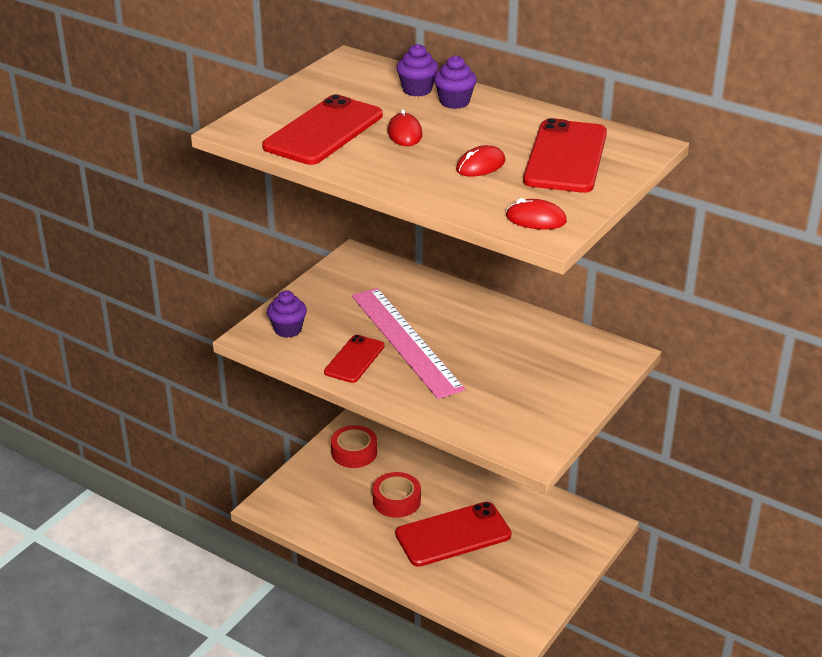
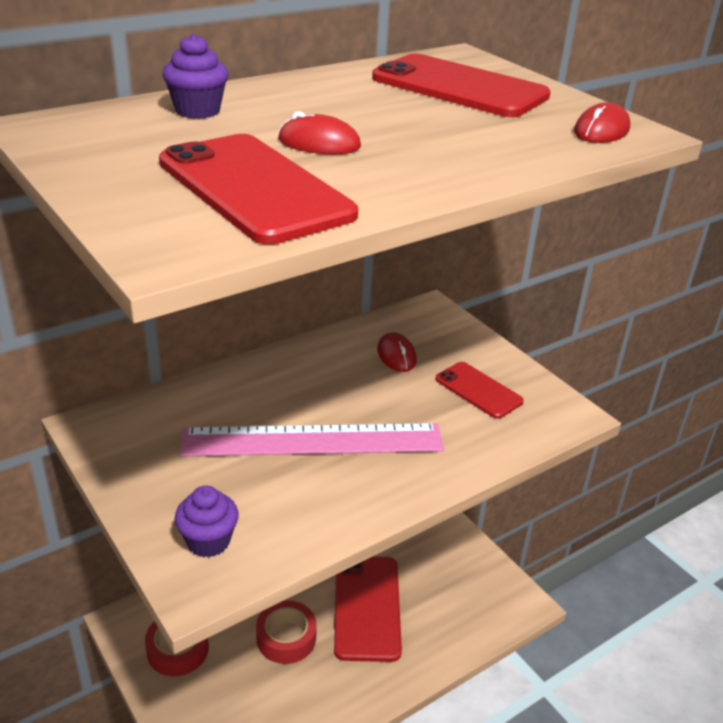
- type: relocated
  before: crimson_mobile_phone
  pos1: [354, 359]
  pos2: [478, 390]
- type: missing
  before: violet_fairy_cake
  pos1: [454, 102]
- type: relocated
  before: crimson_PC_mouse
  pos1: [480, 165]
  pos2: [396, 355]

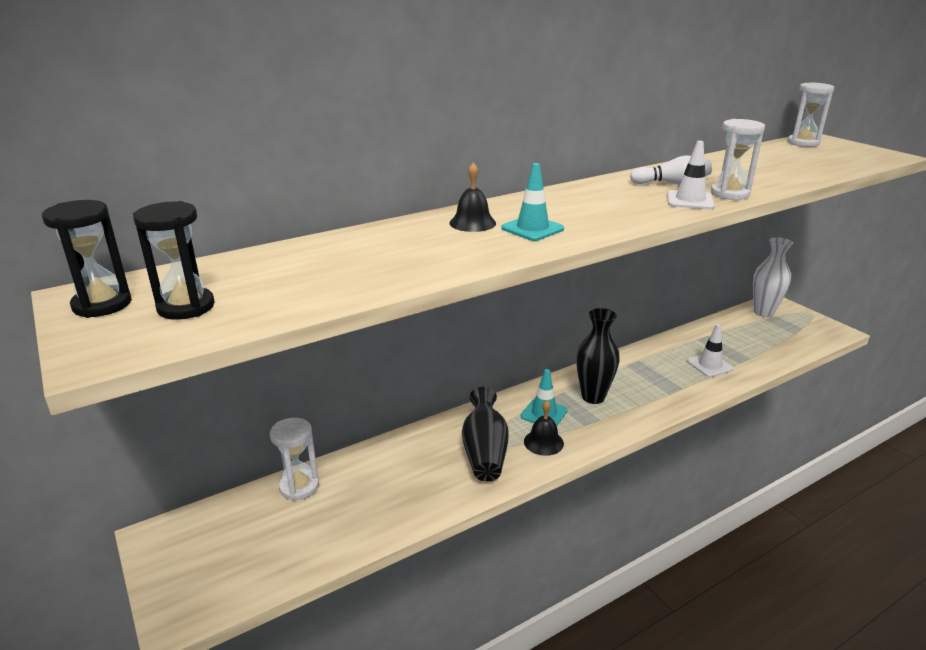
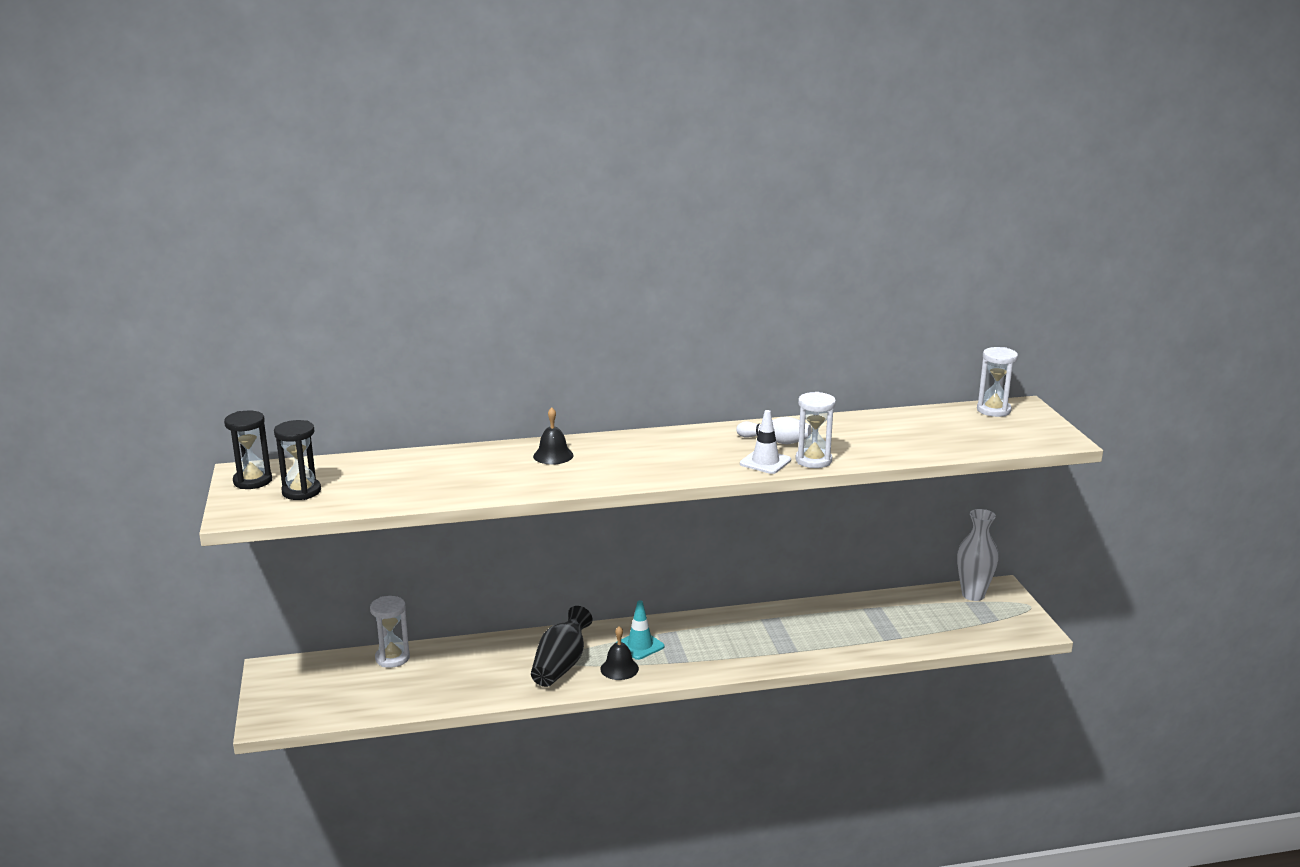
- type: missing
  before: aqua_road_cone
  pos1: [532, 229]
- type: missing
  before: ebony_tall_vase
  pos1: [593, 397]
- type: missing
  before: snow-white_road_cone
  pos1: [709, 365]

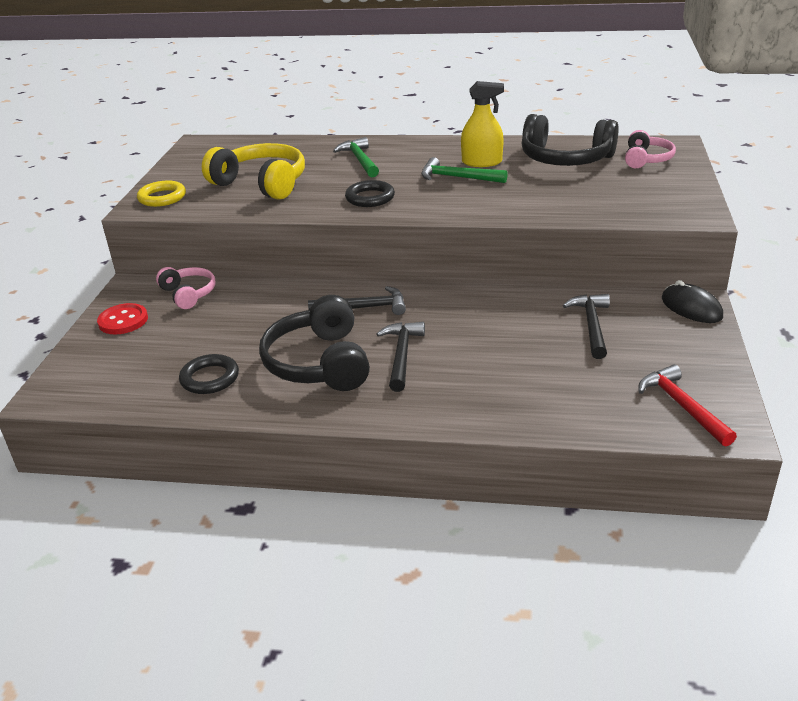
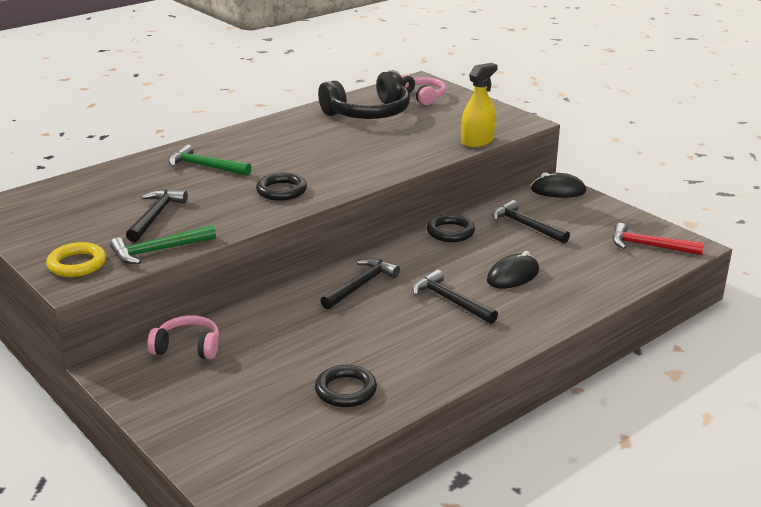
- type: missing
  before: crimson_shirt_button
  pos1: [123, 321]
- type: exchanged
  before: yellow_headset
  after: ebony_carpenter's_hammer
  pos1: [261, 184]
  pos2: [155, 216]
- type: missing
  before: ebony_headset
  pos1: [319, 363]
- type: relocated
  before: leaf-green_carpenter's_hammer
  pos1: [457, 177]
  pos2: [158, 250]
- type: relocated
  before: yellow_spray_cleaner
  pos1: [482, 162]
  pos2: [477, 141]
- type: appeared
  after: ebony_torus
  pos2: [450, 232]
- type: appeared
  after: ebony_PC_mouse
  pos2: [513, 276]

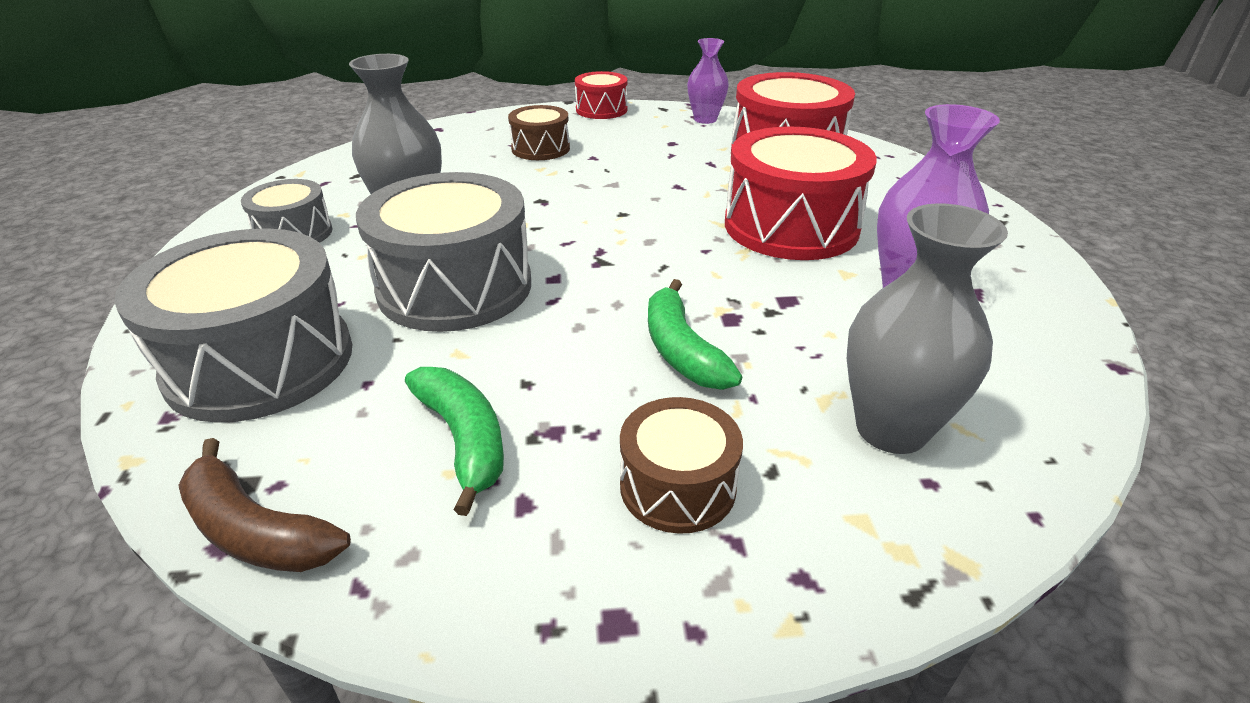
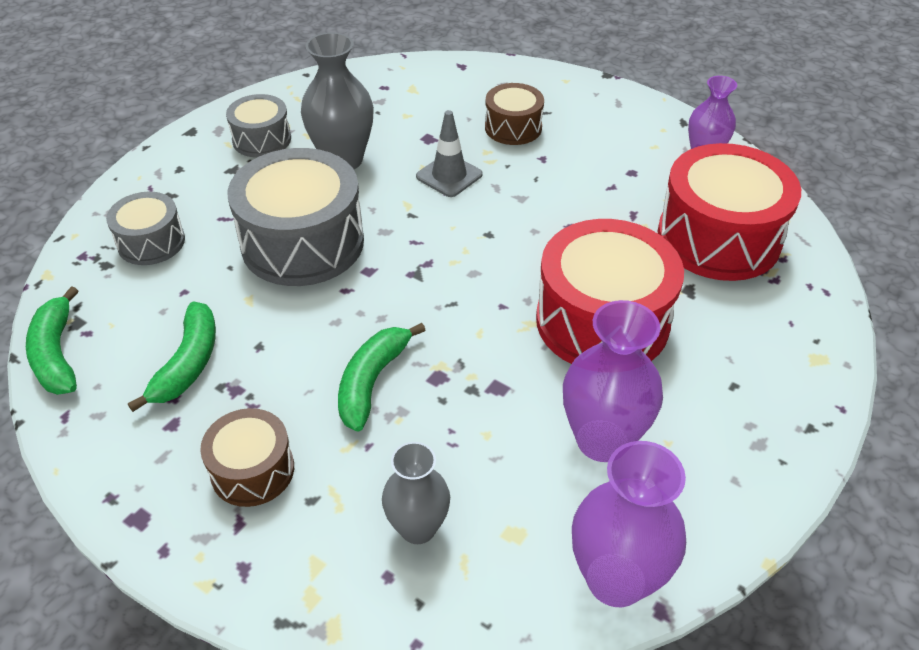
- type: size
  before: grey_snare_drum
  pos1: [260, 362]
  pos2: [151, 242]
  scale: 0.54
- type: colour
  before: brown_banana_fruit
  after: leaf-green_banana_fruit
  pos1: [256, 530]
  pos2: [57, 354]
- type: missing
  before: crimson_snare_drum
  pos1: [601, 110]
- type: size
  before: grey_tall_vase
  pos1: [891, 429]
  pos2: [418, 528]
  scale: 0.65
- type: appeared
  after: grey_road_cone
  pos2: [449, 176]
- type: appeared
  after: violet_tall_vase
  pos2: [615, 579]

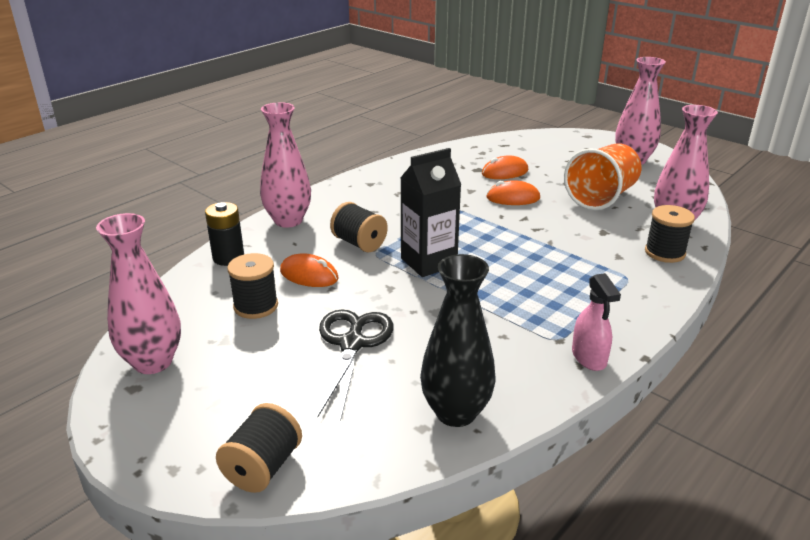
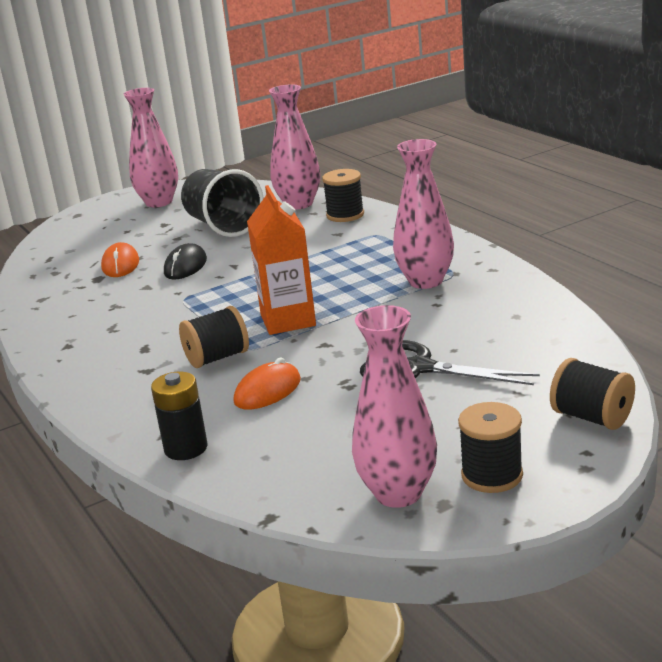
- type: relocated
  before: ebony_spool
  pos1: [256, 306]
  pos2: [492, 475]
- type: relocated
  before: pink_tall_vase
  pos1: [288, 220]
  pos2: [425, 281]
- type: colour
  before: ebony_carton
  after: orange_carton
  pos1: [428, 262]
  pos2: [288, 320]
- type: missing
  before: ebony_tall_vase
  pos1: [456, 412]
- type: colour
  before: orange_PC_mouse
  after: ebony_PC_mouse
  pos1: [513, 198]
  pos2: [185, 266]
- type: colour
  before: orange_beaker
  after: ebony_beaker
  pos1: [601, 197]
  pos2: [223, 226]
- type: missing
  before: pink_spray_cleaner
  pos1: [589, 357]

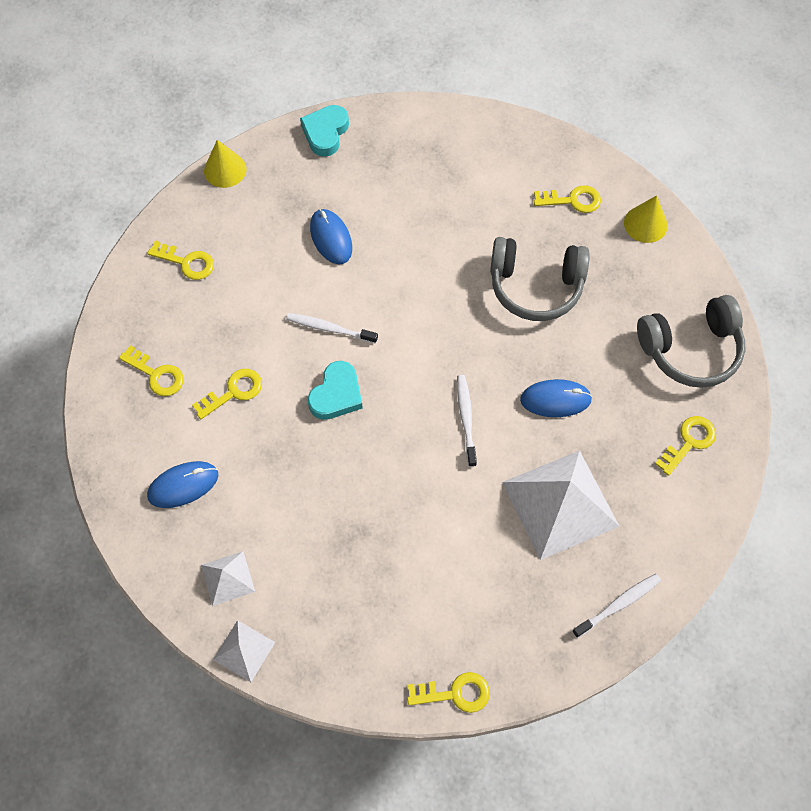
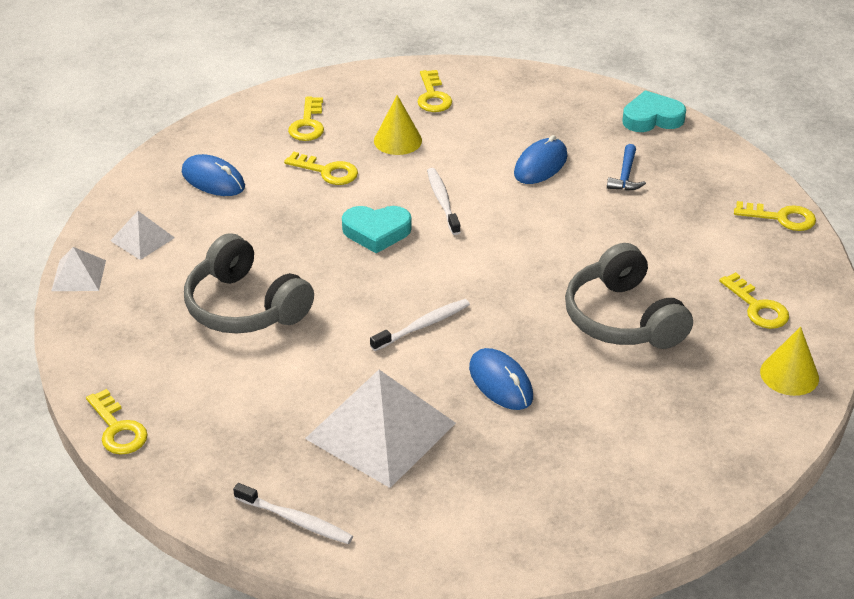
- type: relocated
  before: yellow_solid_cone
  pos1: [225, 170]
  pos2: [397, 140]
- type: relocated
  before: grey_headset
  pos1: [690, 349]
  pos2: [245, 306]
- type: relocated
  before: yellow_key
  pos1: [689, 442]
  pos2: [781, 218]
- type: appeared
  after: royal_blue_carpenter's_hammer
  pos2: [625, 175]

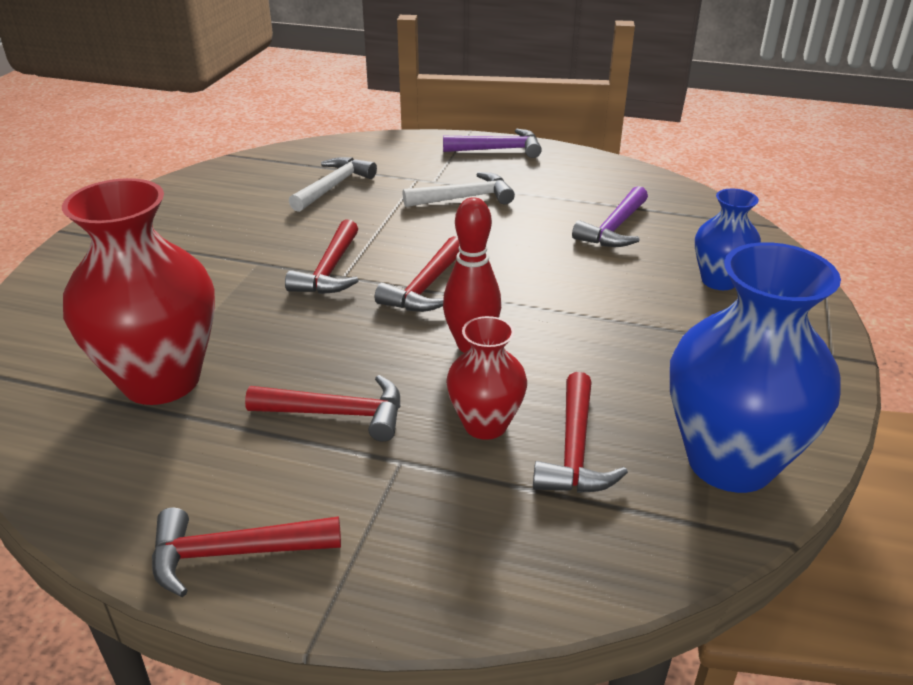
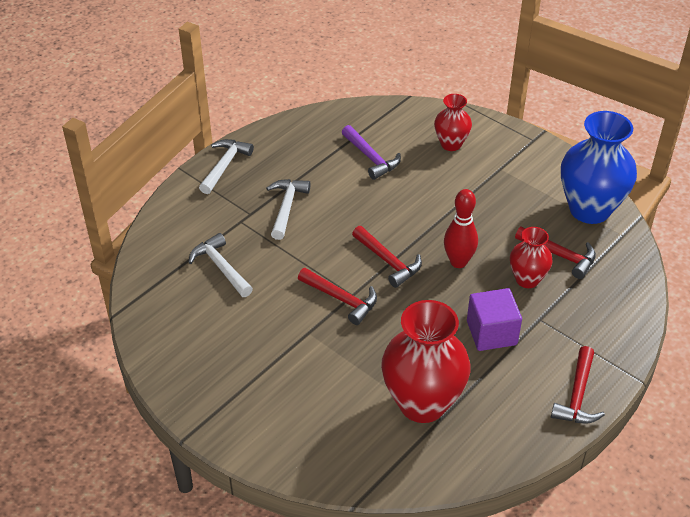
- type: exchanged
  before: crimson_carpenter's_hammer
  after: violet_solid_cube
  pos1: [338, 414]
  pos2: [491, 333]
- type: colour
  before: violet_carpenter's_hammer
  after: snow-white_carpenter's_hammer
  pos1: [498, 149]
  pos2: [225, 166]
- type: colour
  before: royal_blue_tall_vase
  after: crimson_tall_vase
  pos1: [719, 281]
  pos2: [451, 144]

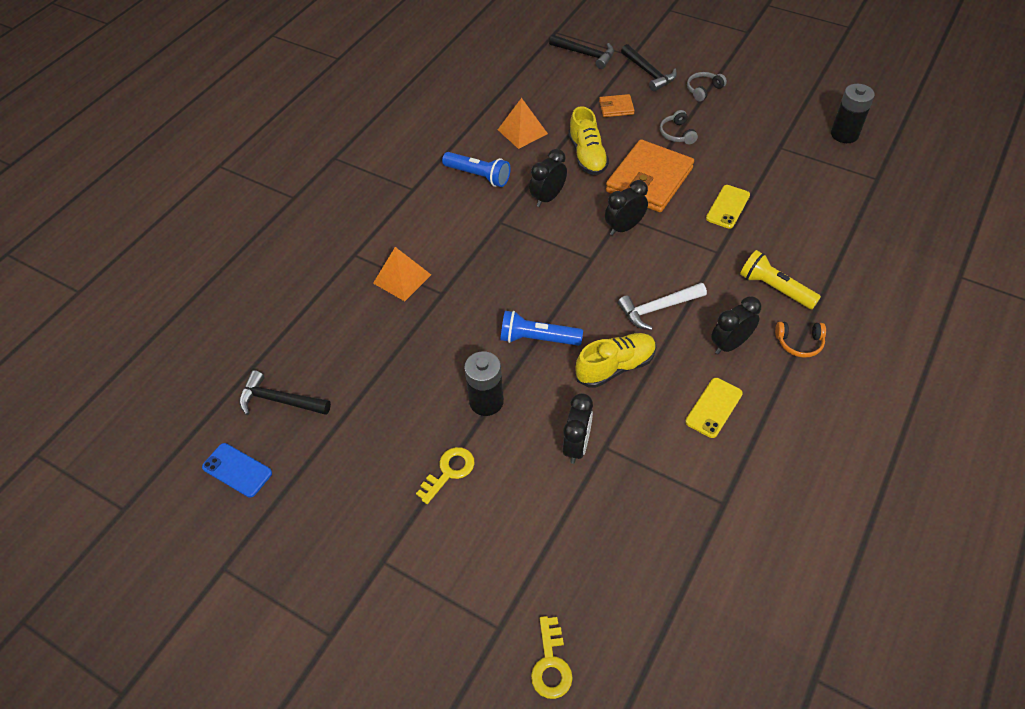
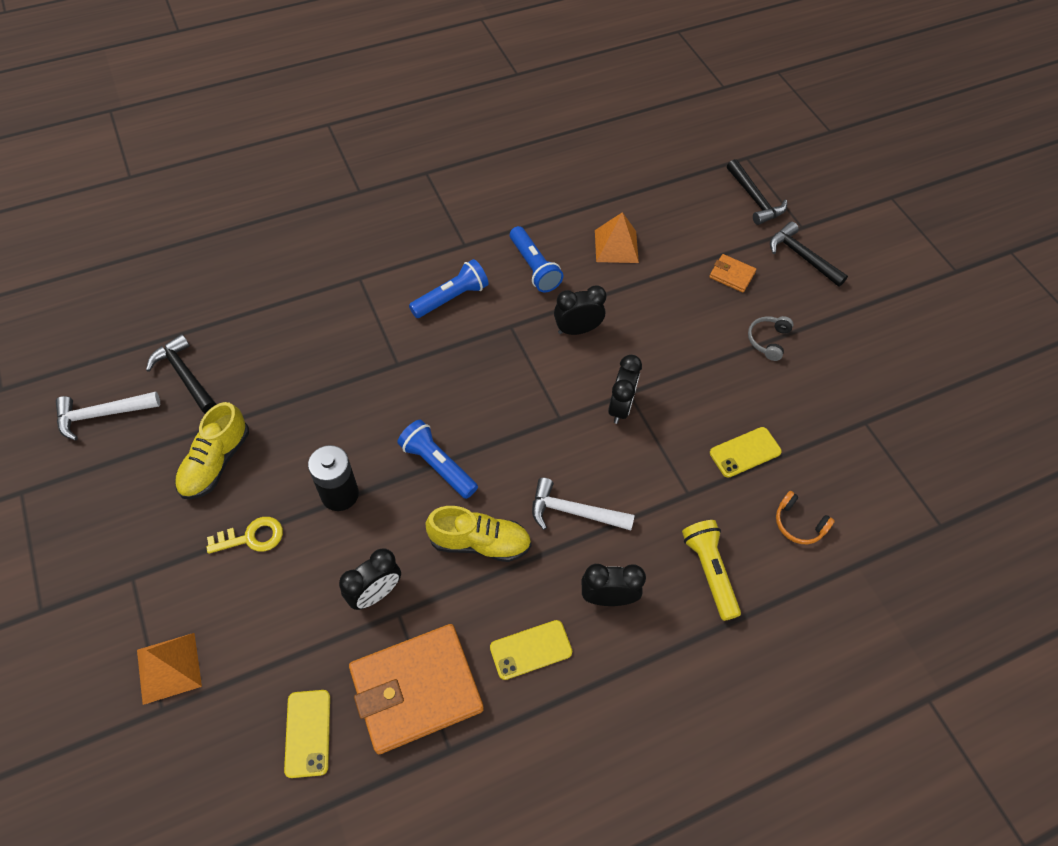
- type: exchanged
  before: royal_blue_mobile_phone
  after: snow-white_carpenter's_hammer
  pos1: [237, 470]
  pos2: [102, 415]
- type: relocated
  before: orange_pyramid_shape
  pos1: [402, 279]
  pos2: [168, 668]
- type: missing
  before: yellow_key
  pos1: [551, 664]
- type: relocated
  before: yellow_sneaker
  pos1: [587, 156]
  pos2: [215, 462]
- type: spun
  before: ebony_alarm_clock
  pos1: [624, 227]
  pos2: [620, 407]
  turn: 105
- type: relocated
  before: orange_wallet
  pos1: [649, 180]
  pos2: [416, 689]
- type: spun
  before: ebony_carpenter's_hammer
  pos1: [649, 73]
  pos2: [801, 256]
  turn: 135
- type: missing
  before: grey_headset
  pos1: [703, 90]
- type: relocated
  before: orange_headset
  pos1: [799, 343]
  pos2: [798, 523]
- type: missing
  before: ebony_AA_battery
  pos1: [844, 134]
- type: appeared
  after: yellow_mobile_phone
  pos2: [308, 733]
- type: appeared
  after: royal_blue_torch
  pos2: [451, 298]

